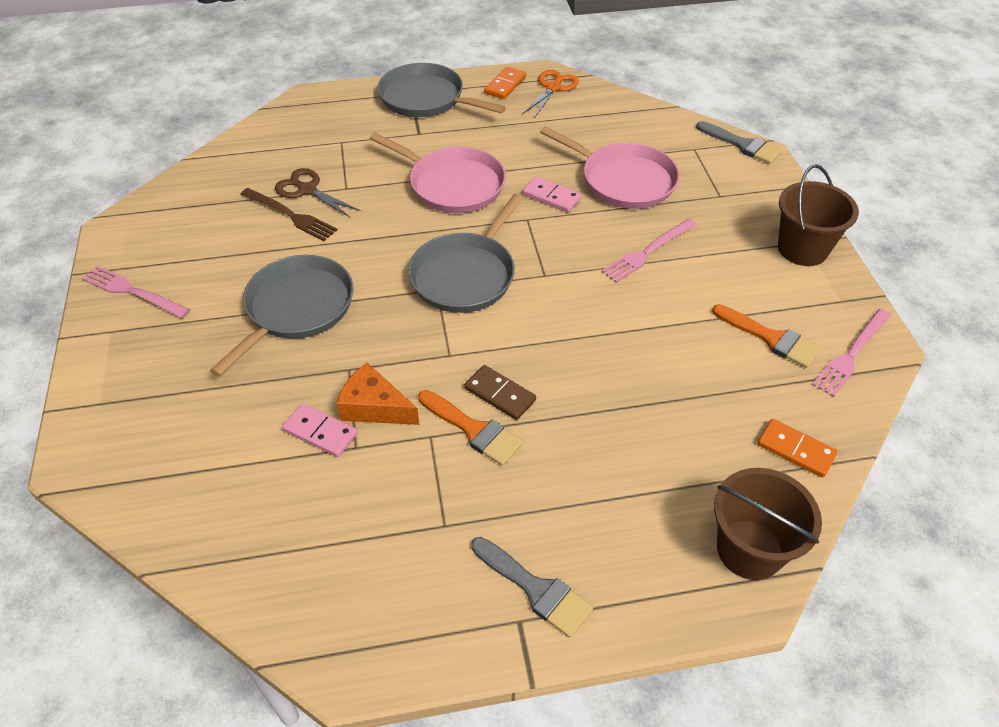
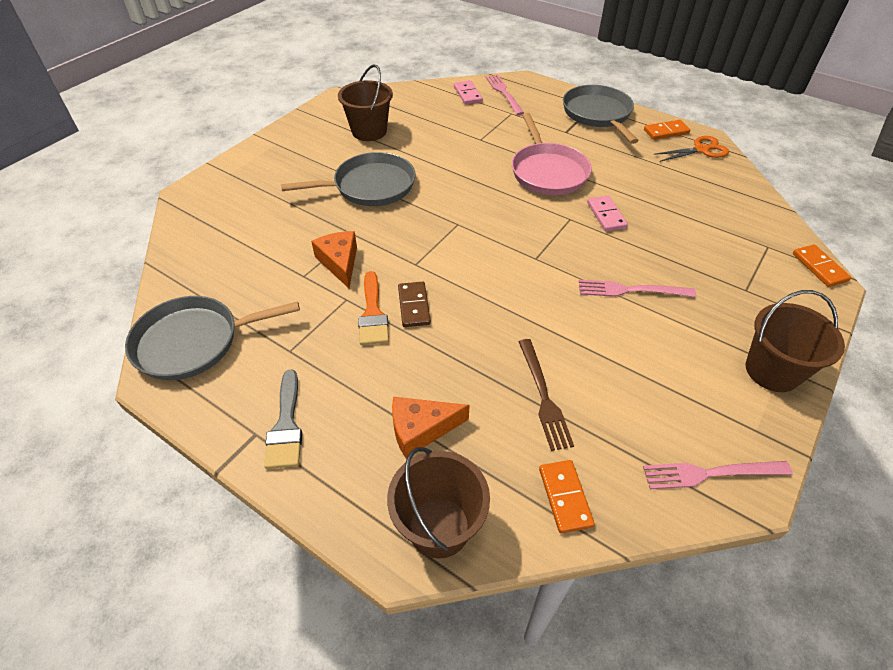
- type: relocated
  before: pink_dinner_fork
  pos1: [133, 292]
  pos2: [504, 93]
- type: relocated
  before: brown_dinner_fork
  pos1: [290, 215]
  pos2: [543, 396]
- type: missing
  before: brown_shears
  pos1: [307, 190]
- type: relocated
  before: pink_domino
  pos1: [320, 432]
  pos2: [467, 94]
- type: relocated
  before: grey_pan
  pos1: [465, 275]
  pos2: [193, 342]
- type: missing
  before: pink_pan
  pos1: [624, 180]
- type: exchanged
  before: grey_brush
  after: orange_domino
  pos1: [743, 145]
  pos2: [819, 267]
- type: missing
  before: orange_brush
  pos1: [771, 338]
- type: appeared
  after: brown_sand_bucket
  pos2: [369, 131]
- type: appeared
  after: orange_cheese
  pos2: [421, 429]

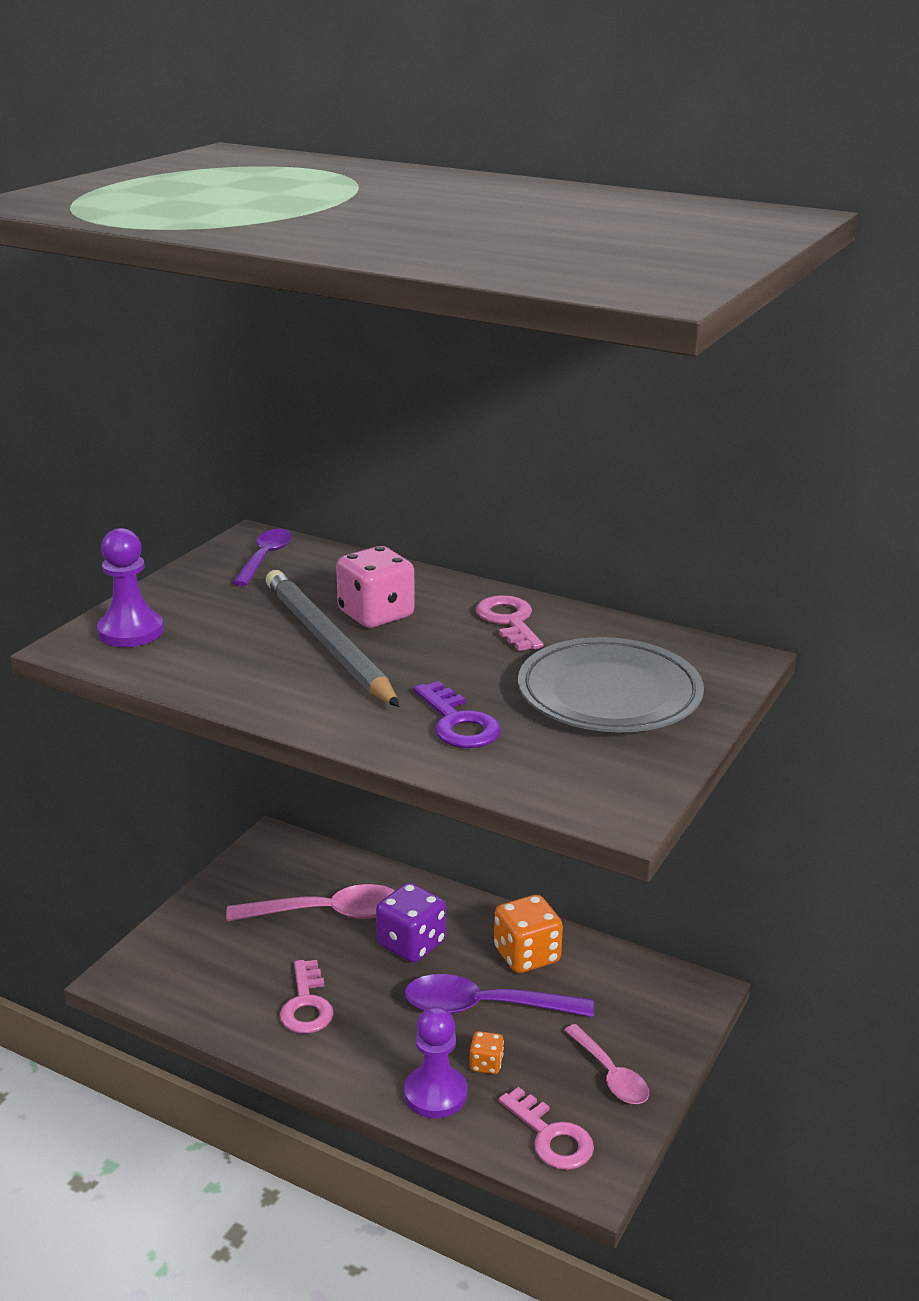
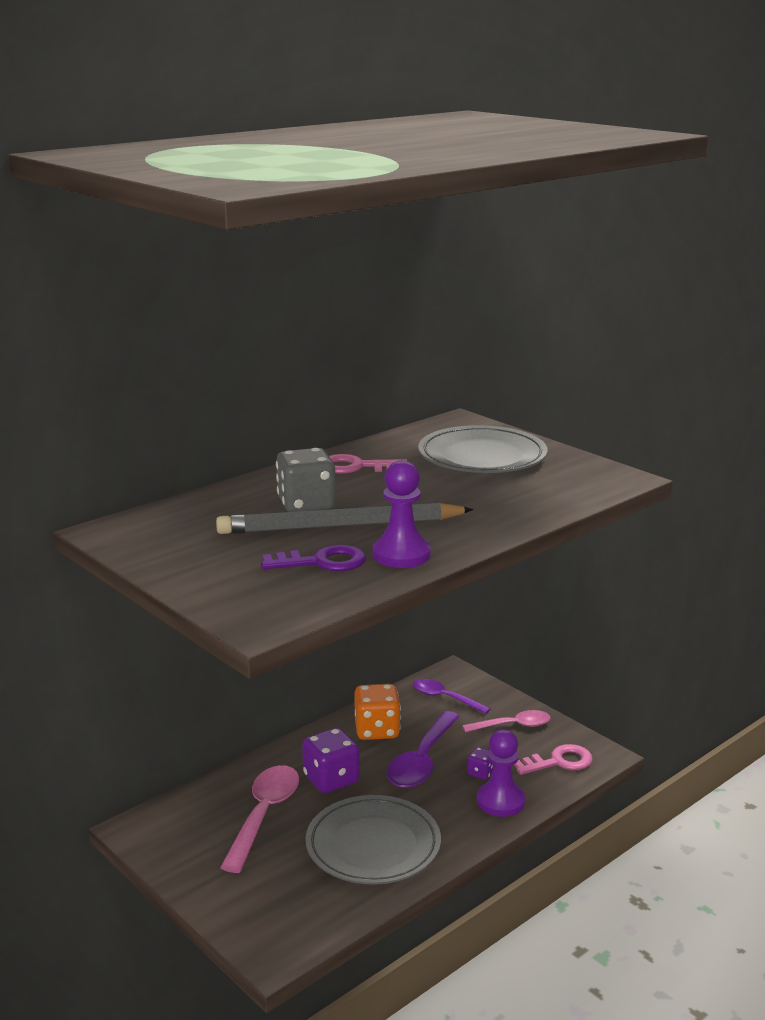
- type: relocated
  before: violet_pawn
  pos1: [130, 631]
  pos2: [401, 555]
- type: relocated
  before: violet_spoon
  pos1: [265, 558]
  pos2: [445, 698]
- type: exchanged
  before: pink_key
  after: grey_flat_dish
  pos1: [306, 1004]
  pos2: [373, 846]
- type: colour
  before: pink_dice
  after: grey_dice
  pos1: [376, 614]
  pos2: [306, 504]
- type: relocated
  before: violet_key
  pos1: [458, 723]
  pos2: [322, 562]
- type: colour
  before: orange_dice
  after: violet_dice
  pos1: [486, 1064]
  pos2: [481, 773]

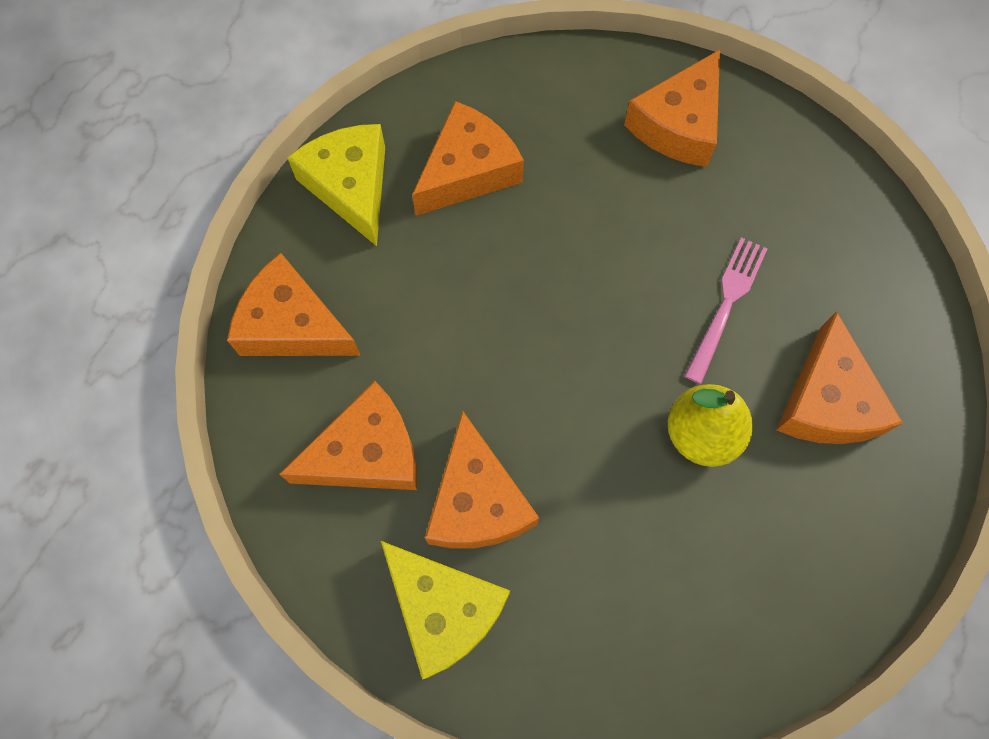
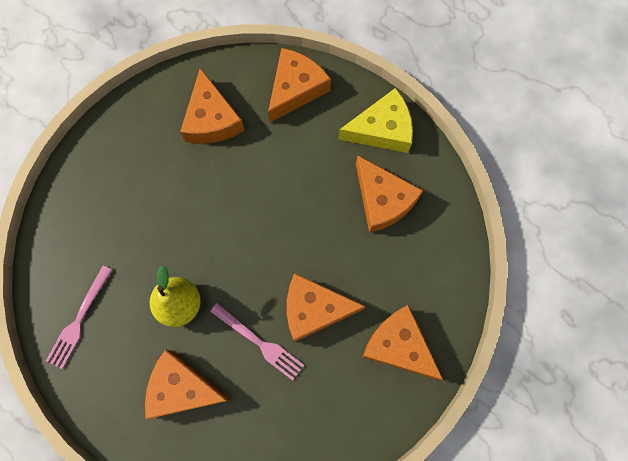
- type: missing
  before: yellow_cheese
  pos1: [444, 609]
- type: relocated
  before: orange_cheese
  pos1: [477, 501]
  pos2: [314, 309]
- type: appeared
  after: pink_dinner_fork
  pos2: [79, 321]

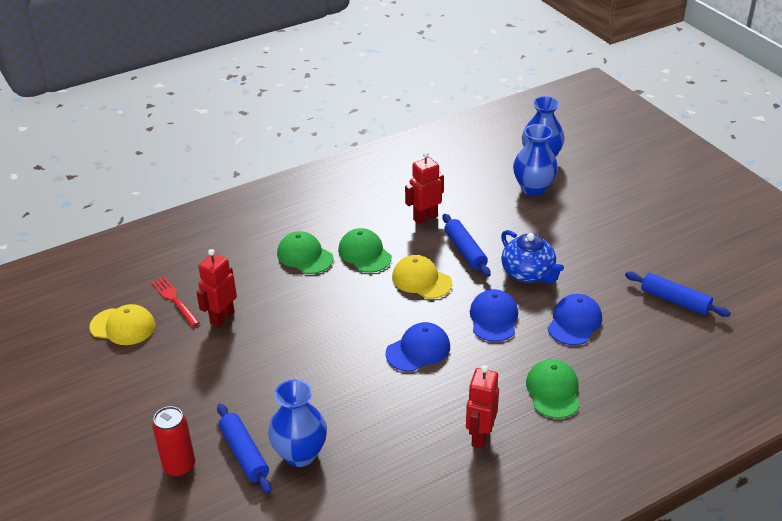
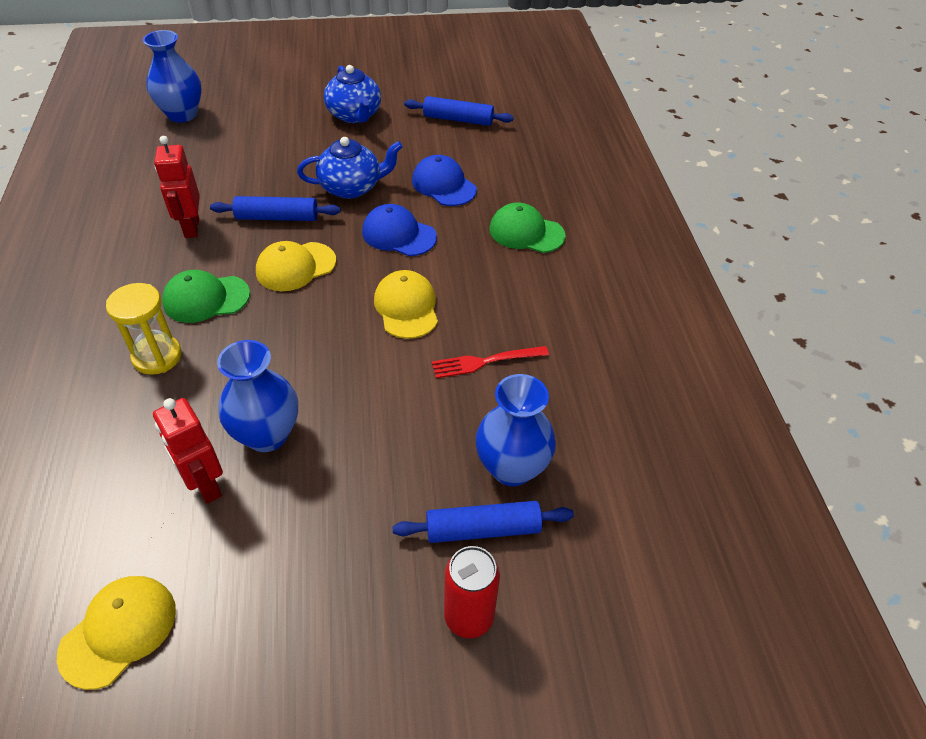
- type: relocated
  before: crimson_dinner_fork
  pos1: [174, 300]
  pos2: [485, 362]
- type: exchanged
  before: leaf-green_baseball_cap
  after: yellow_sandglass
  pos1: [304, 256]
  pos2: [157, 356]
- type: colour
  before: royal_blue_baseball_cap
  after: yellow_baseball_cap
  pos1: [418, 350]
  pos2: [406, 307]
- type: missing
  before: crimson_robot_figure
  pos1: [480, 436]
- type: relocated
  before: royal_blue_tall_vase
  pos1: [533, 188]
  pos2: [267, 435]
- type: spun
  before: royal_blue_dough_roller
  pos1: [675, 300]
  pos2: [458, 119]
  turn: 45
- type: appeared
  after: royal_blue_tea_pot
  pos2: [354, 115]

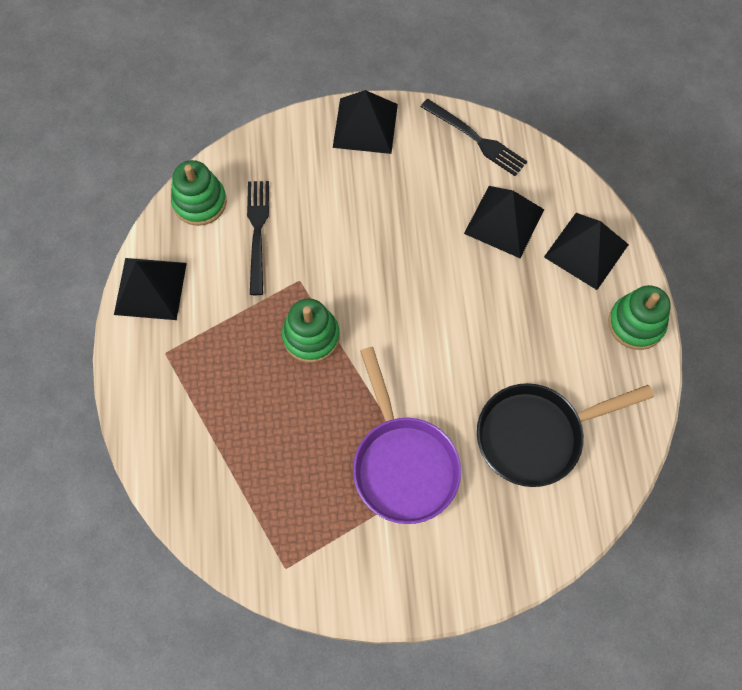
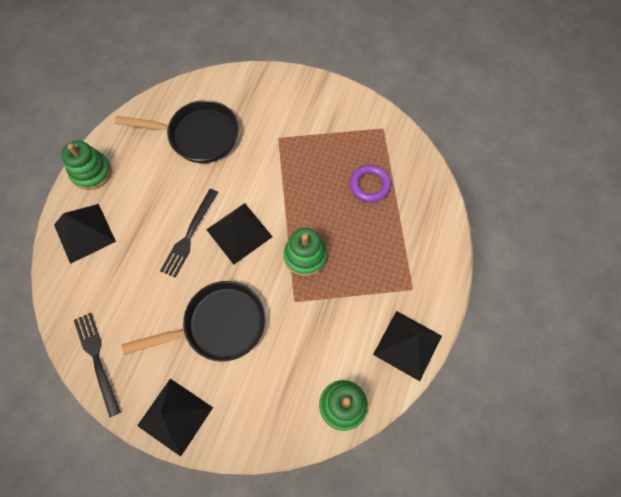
- type: relocated
  before: ebony_dinner_fork
  pos1: [257, 232]
  pos2: [189, 235]
- type: missing
  before: violet_pan
  pos1: [403, 464]
- type: relocated
  before: ebony_pyramid_shape
  pos1: [504, 221]
  pos2: [239, 233]
- type: appeared
  after: ebony_pan
  pos2: [218, 325]
- type: appeared
  after: violet_torus
  pos2: [369, 185]

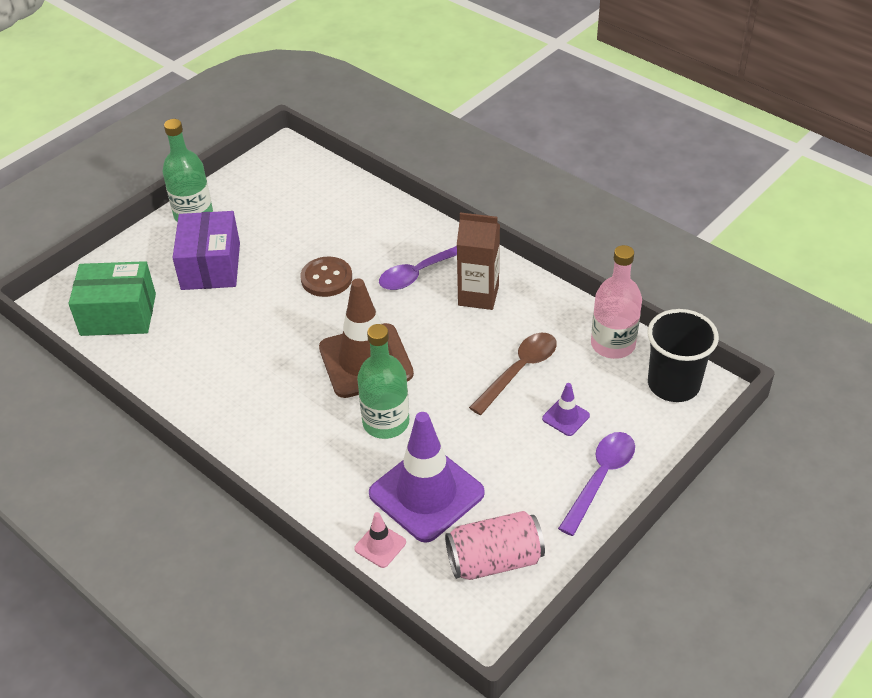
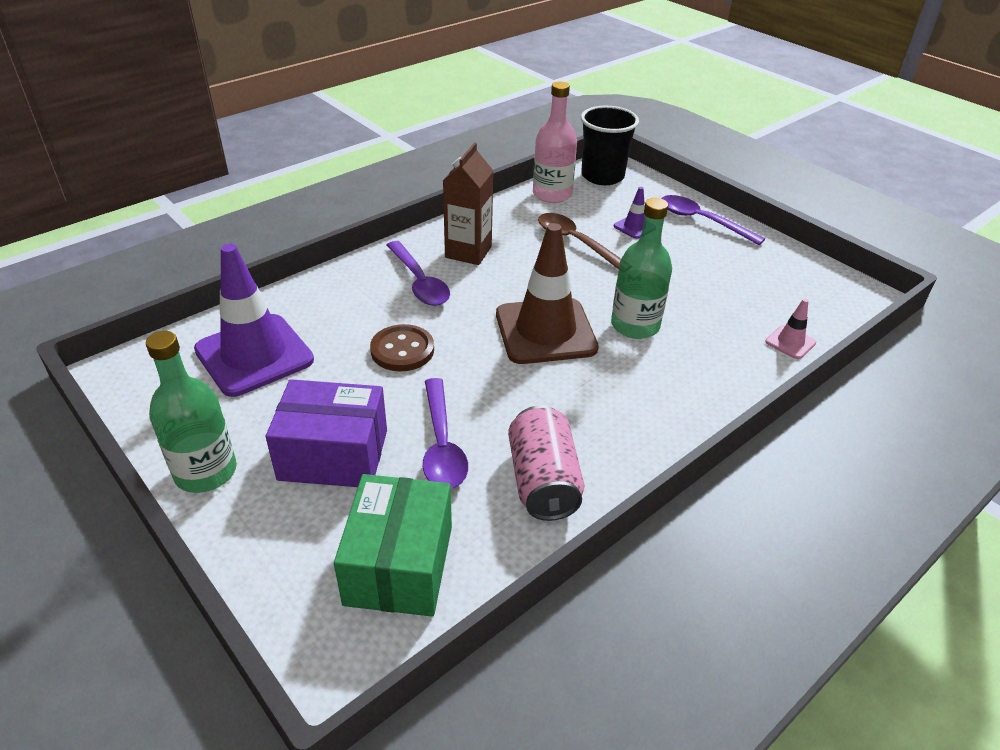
- type: relocated
  before: violet_road_cone
  pos1: [426, 493]
  pos2: [254, 355]
- type: relocated
  before: pink_soda_can
  pos1: [494, 560]
  pos2: [543, 481]
- type: appeared
  after: violet_spoon
  pos2: [442, 445]

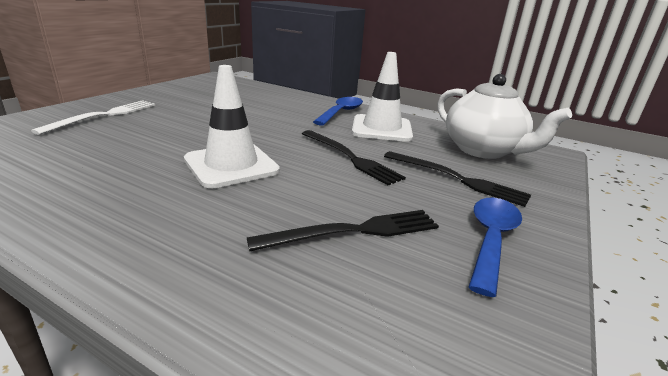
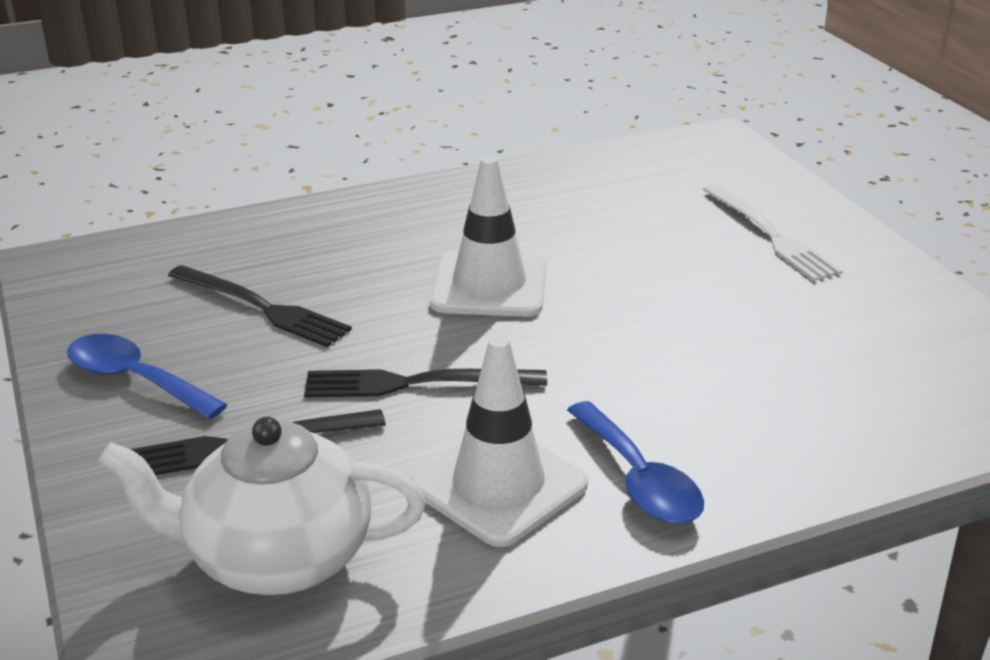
- type: spun
  before: ebony_dinner_fork
  pos1: [354, 231]
  pos2: [262, 307]
  turn: -75
- type: spun
  before: royal_blue_spoon
  pos1: [491, 239]
  pos2: [135, 379]
  turn: 150

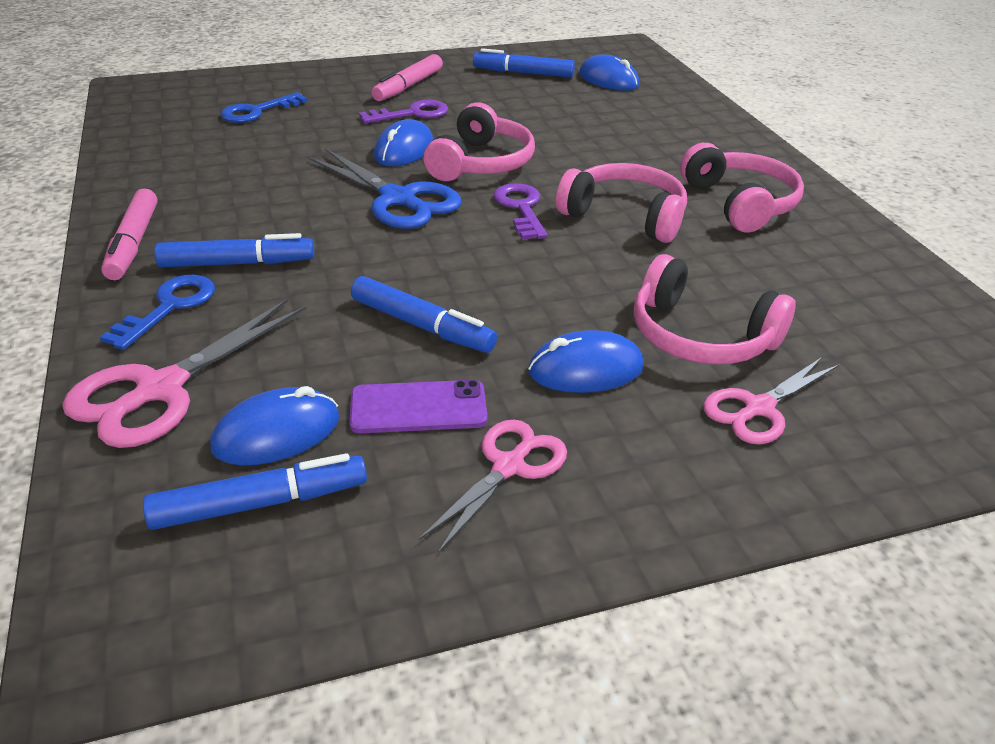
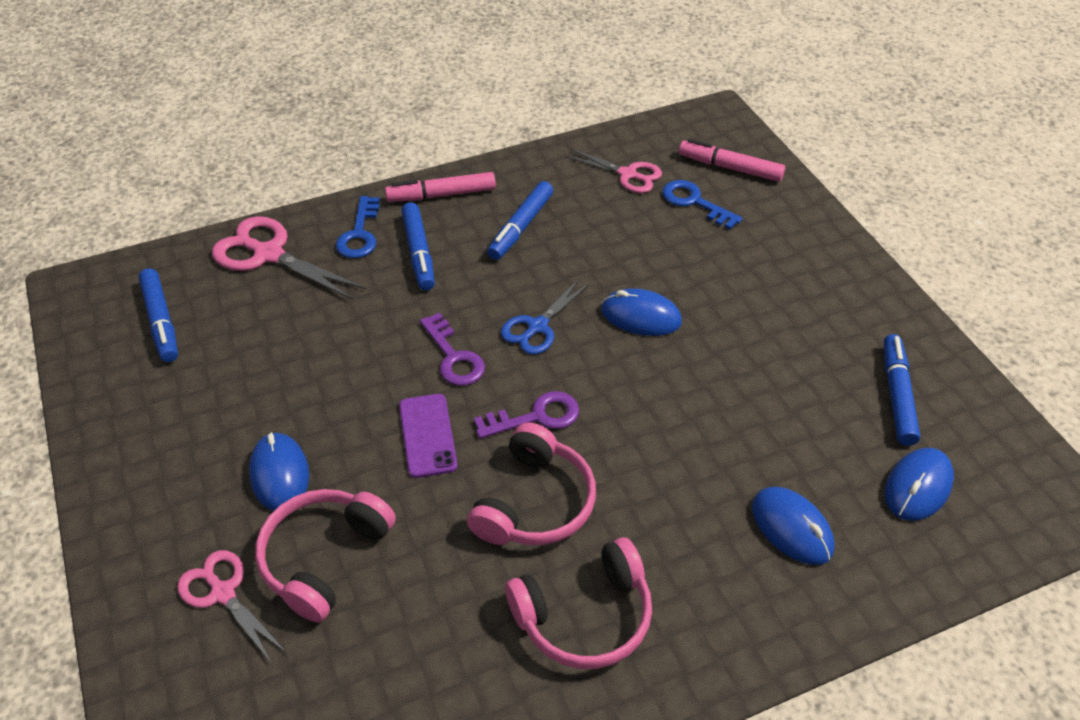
- type: spun
  before: royal_blue_key
  pos1: [169, 307]
  pos2: [359, 234]
  turn: 75
- type: relocated
  before: royal_blue_PC_mouse
  pos1: [277, 433]
  pos2: [792, 528]
- type: size
  before: royal_blue_shears
  pos1: [398, 199]
  pos2: [537, 327]
  scale: 0.65
- type: relocated
  before: violet_mobile_phone
  pos1: [418, 408]
  pos2: [427, 435]
- type: relocated
  before: royal_blue_marker_pen
  pos1: [422, 326]
  pos2: [520, 227]
- type: relocated
  before: violet_key
  pos1: [412, 114]
  pos2: [454, 357]
- type: relocated
  before: pink_marker_pen
  pos1: [408, 86]
  pos2: [730, 168]
- type: relocated
  before: pink_shears
  pos1: [509, 466]
  pos2: [628, 174]
- type: missing
  before: pink_headset
  pos1: [480, 163]

